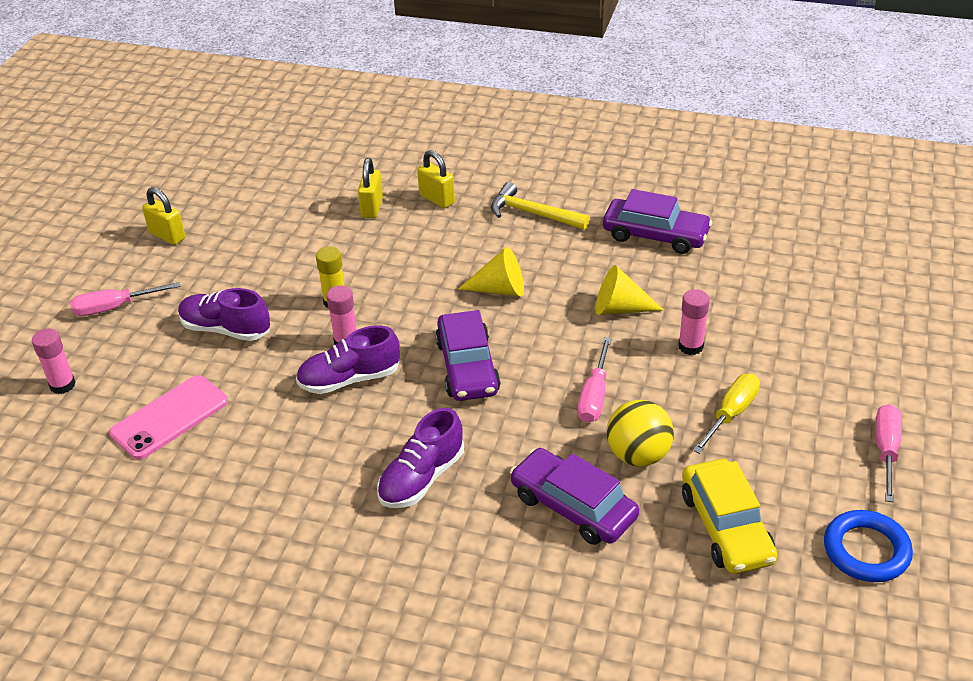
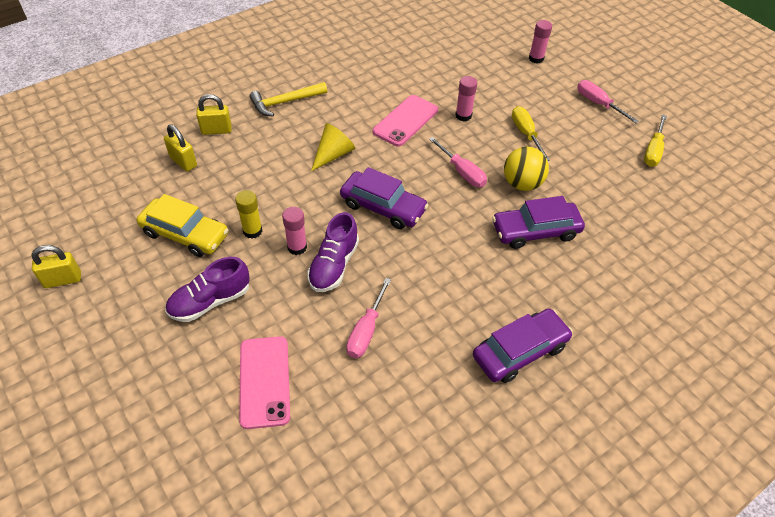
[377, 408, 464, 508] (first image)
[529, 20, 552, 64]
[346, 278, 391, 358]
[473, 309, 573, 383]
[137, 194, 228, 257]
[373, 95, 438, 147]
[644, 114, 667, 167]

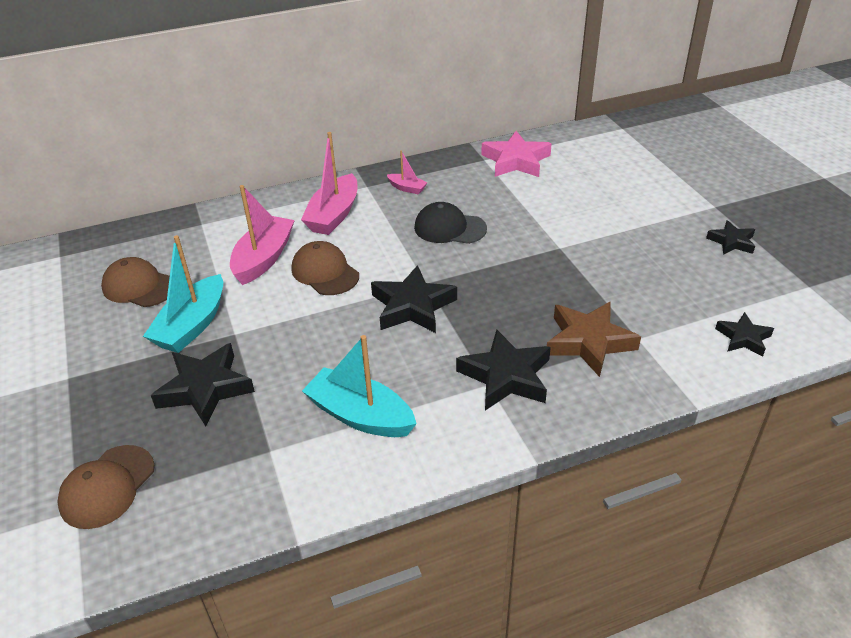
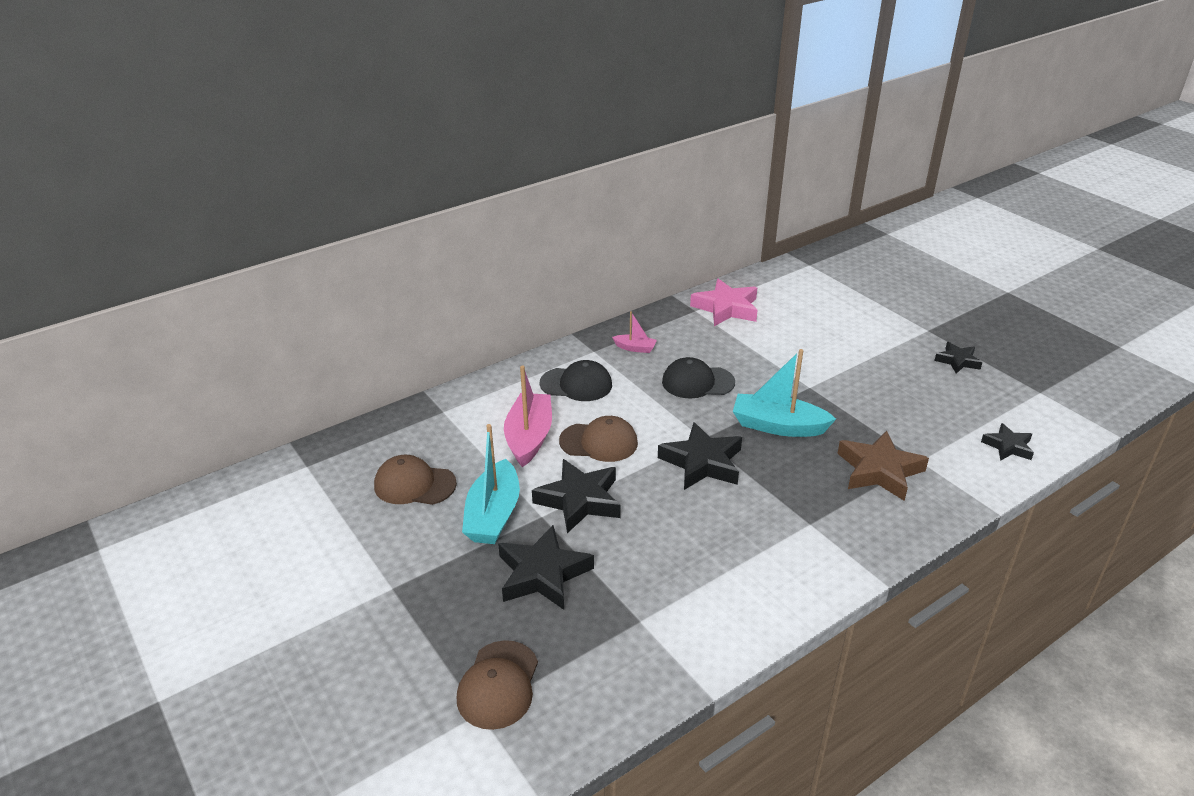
[733, 349, 836, 437]
[532, 459, 621, 533]
[540, 360, 612, 401]
[559, 416, 638, 462]

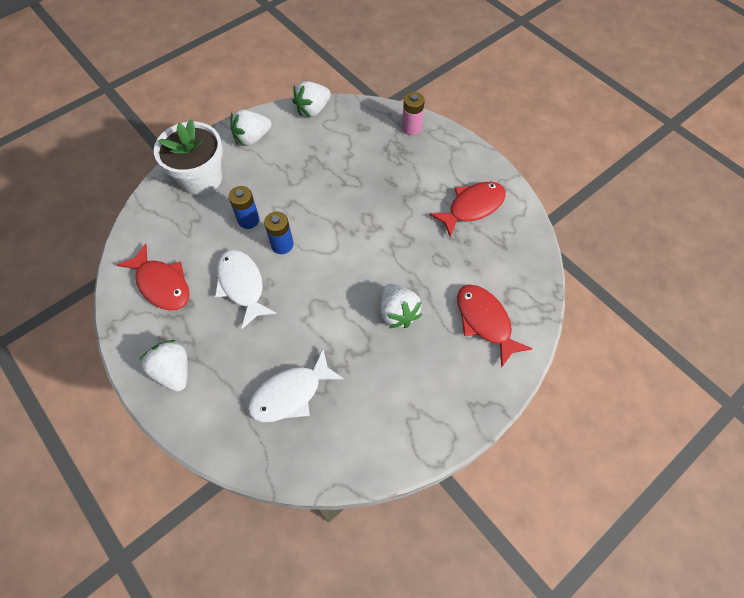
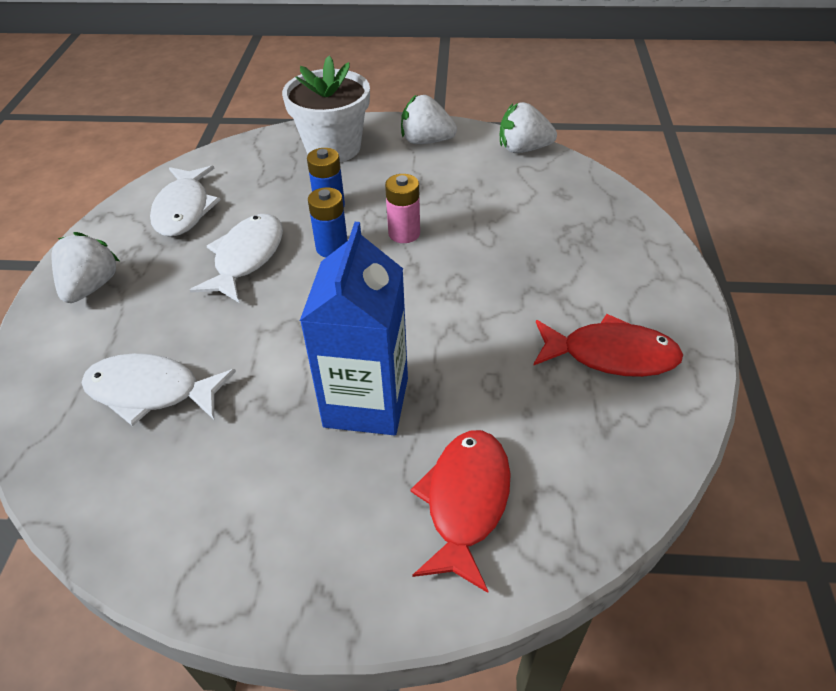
[385, 174, 420, 243]
[300, 222, 408, 435]
[150, 166, 221, 237]

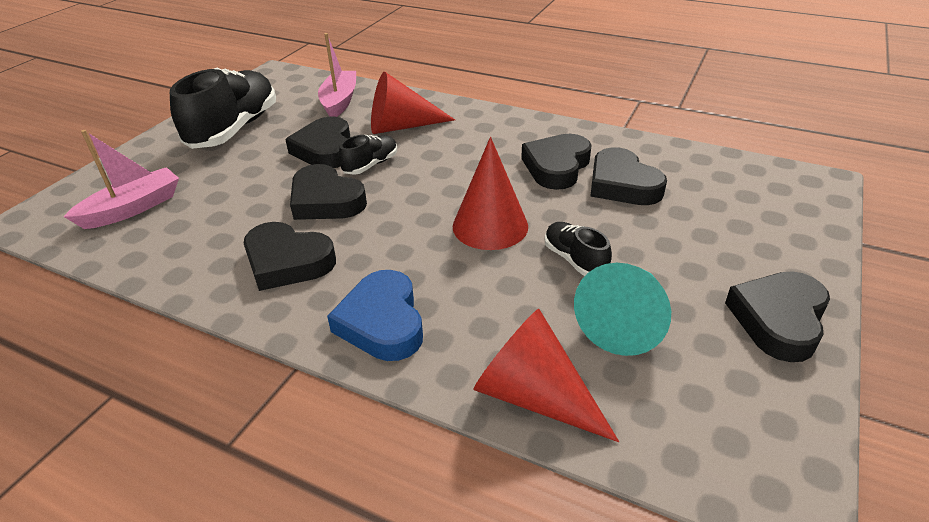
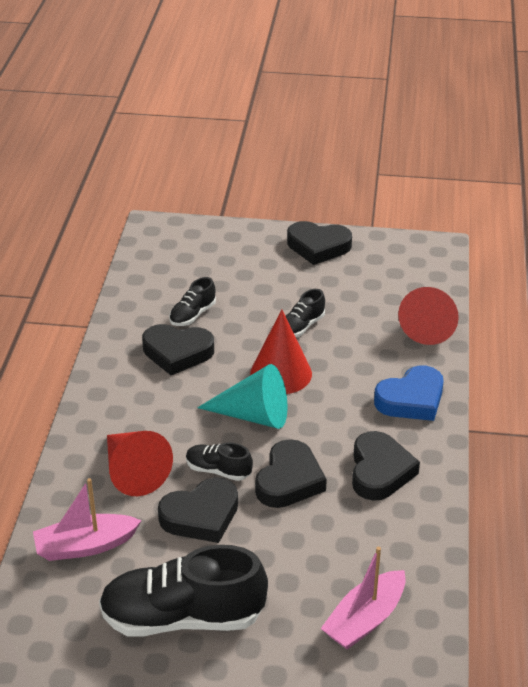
[197, 364, 287, 429]
[169, 277, 216, 326]
[321, 547, 406, 649]

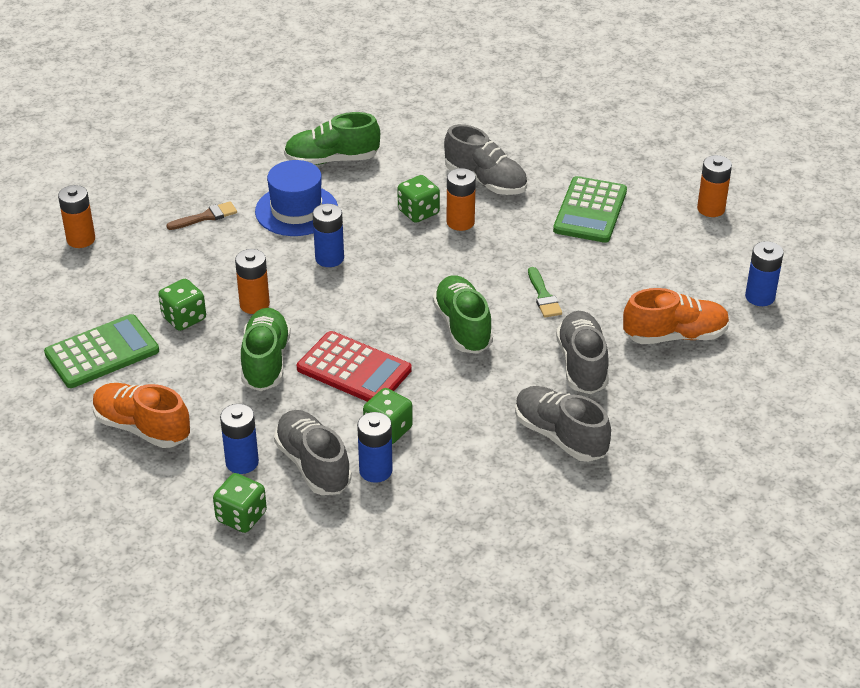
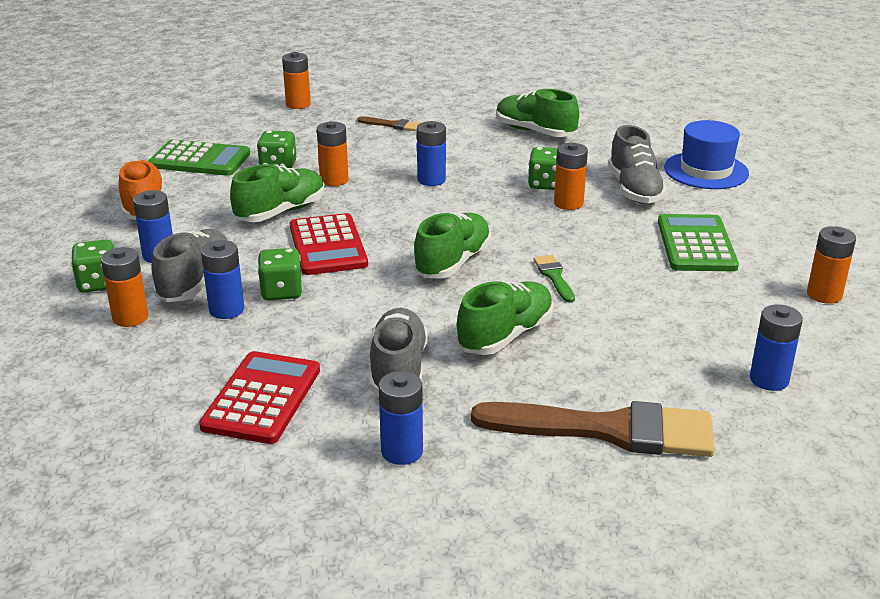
[623, 288, 730, 344] (first image)
[101, 247, 149, 327]
[199, 351, 320, 444]
[379, 371, 423, 465]
[471, 401, 715, 457]
[664, 120, 749, 189]
[456, 281, 554, 355]
[533, 255, 575, 303]
[658, 214, 739, 271]

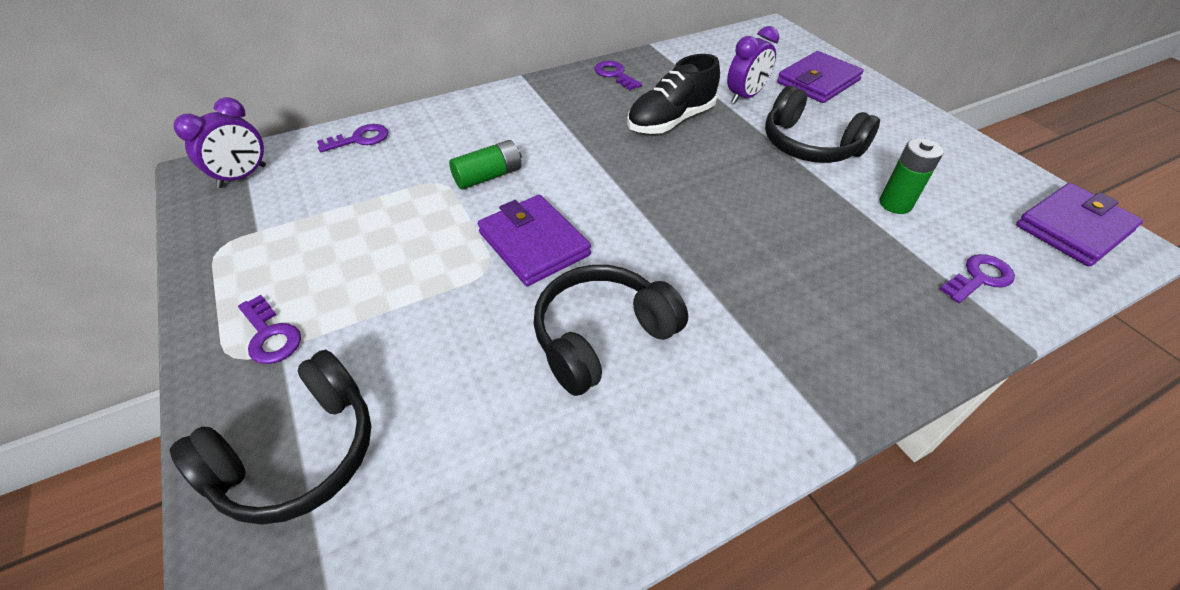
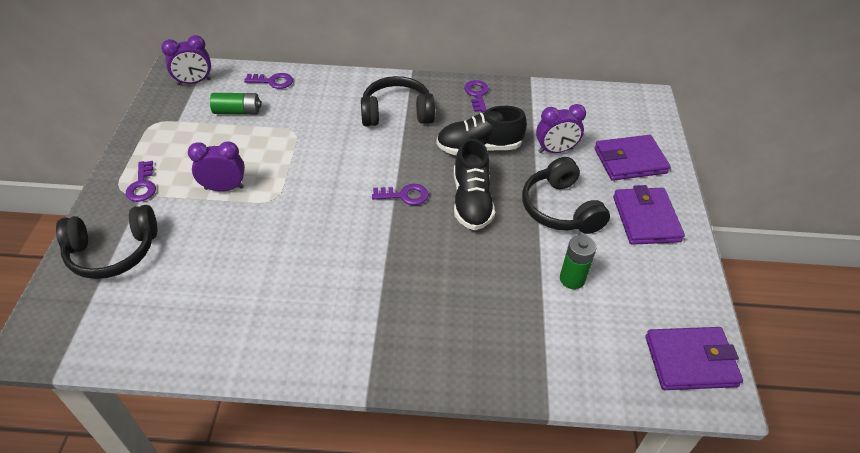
[188, 141, 245, 191]
[454, 138, 495, 230]
[210, 93, 261, 114]
[613, 185, 685, 245]
[361, 76, 435, 126]
[372, 184, 429, 205]

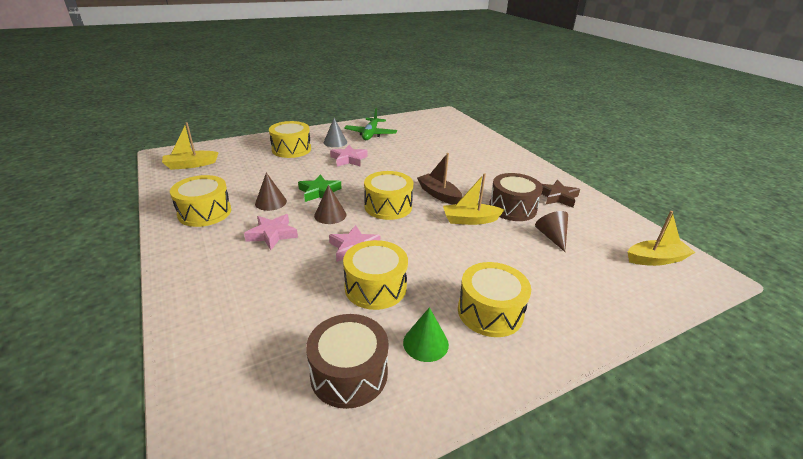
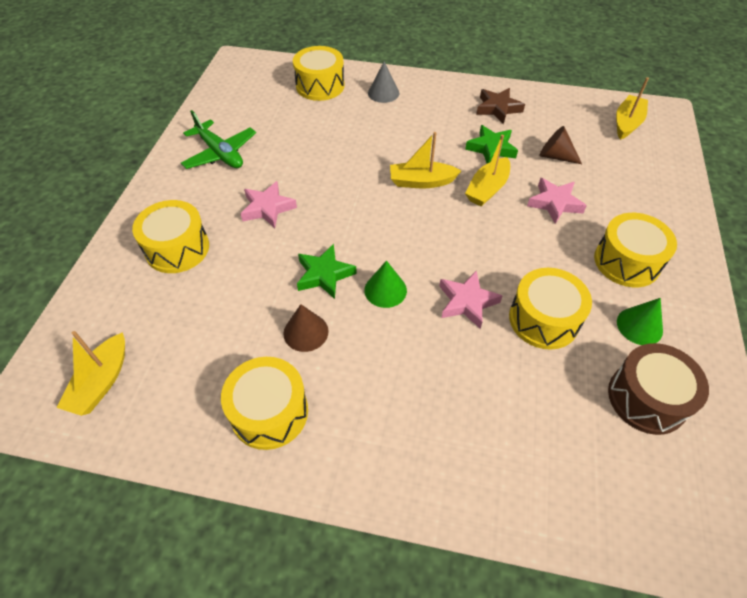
[527, 178, 587, 224]
[368, 61, 399, 103]
[293, 46, 345, 101]
[465, 125, 518, 163]
[364, 261, 407, 308]
[390, 132, 461, 188]

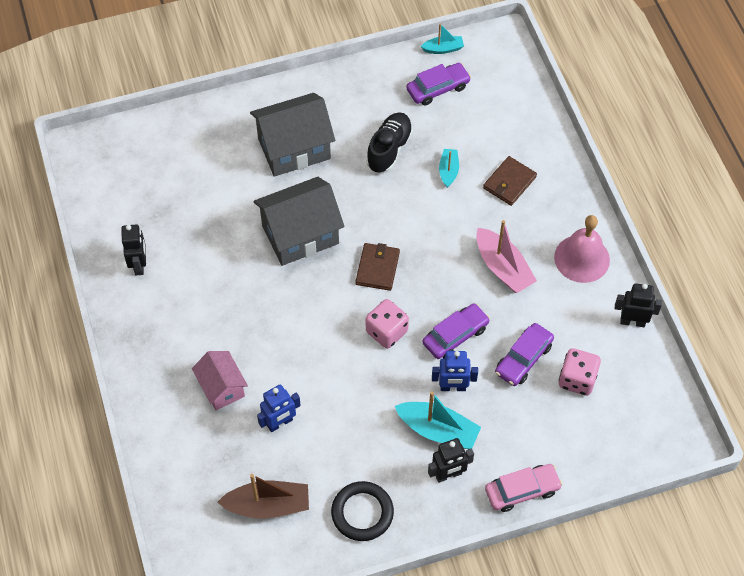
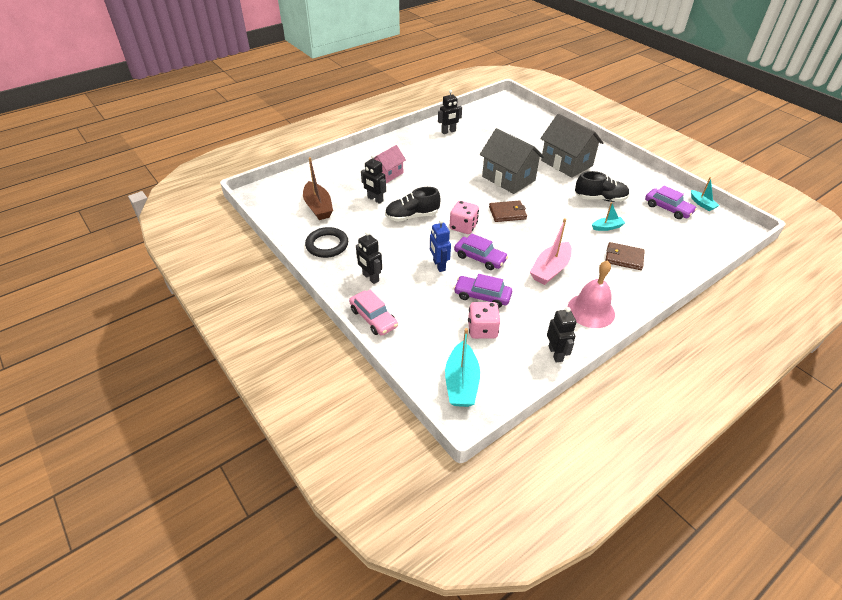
[385, 187, 441, 222]
[445, 328, 480, 407]
[361, 155, 386, 204]

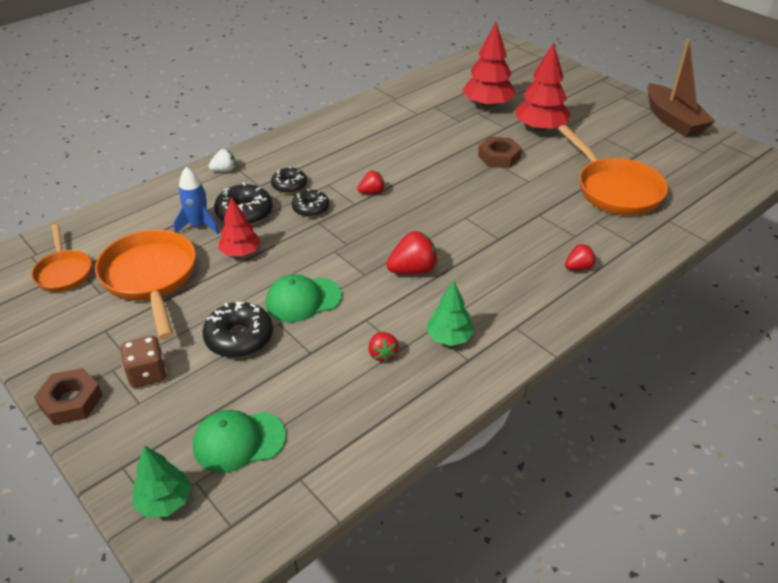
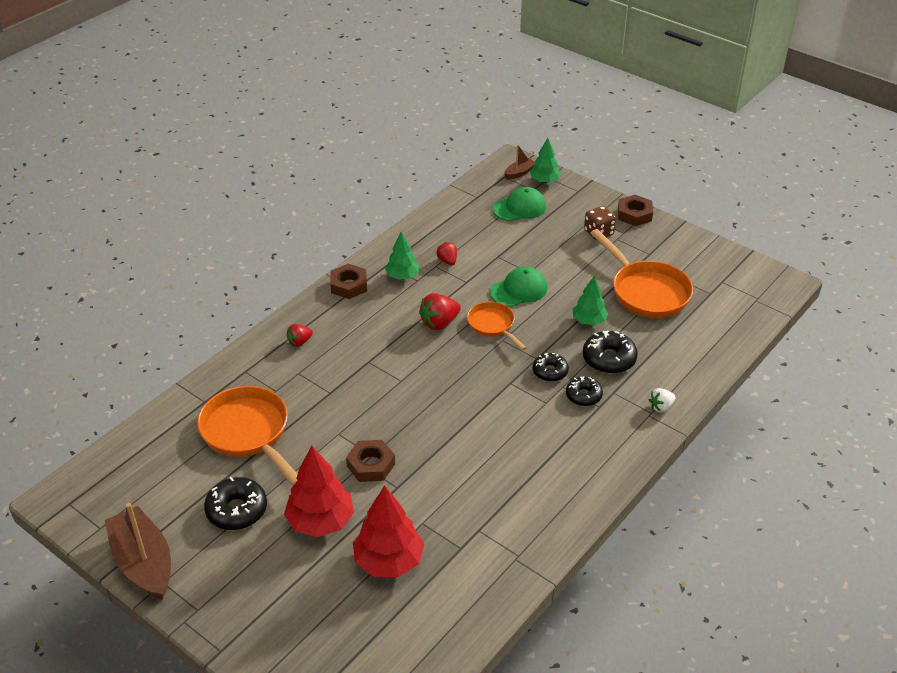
[174, 167, 219, 234] (first image)
[357, 171, 385, 194] (first image)
[330, 264, 367, 299]
[504, 145, 535, 179]
[467, 301, 527, 351]
[204, 477, 267, 530]
[573, 276, 609, 325]

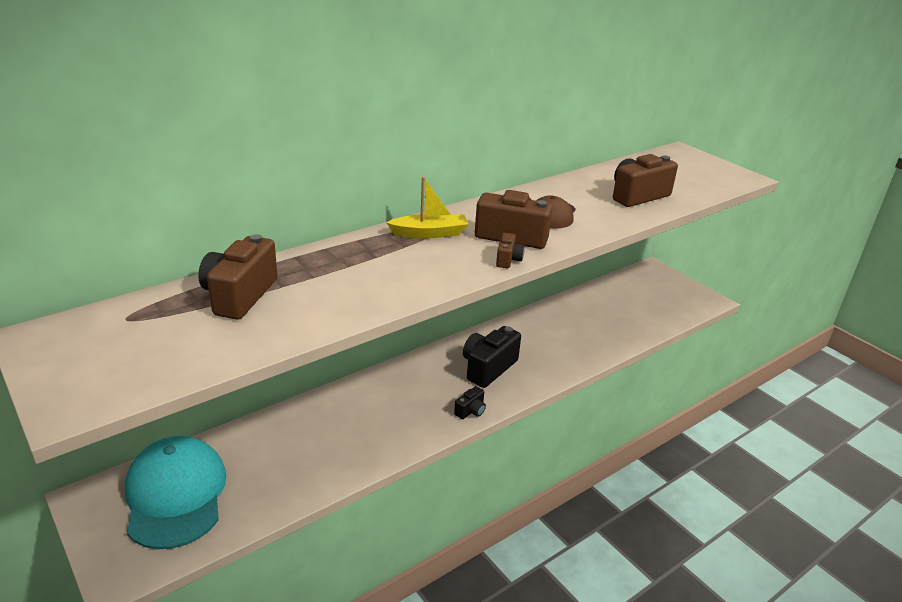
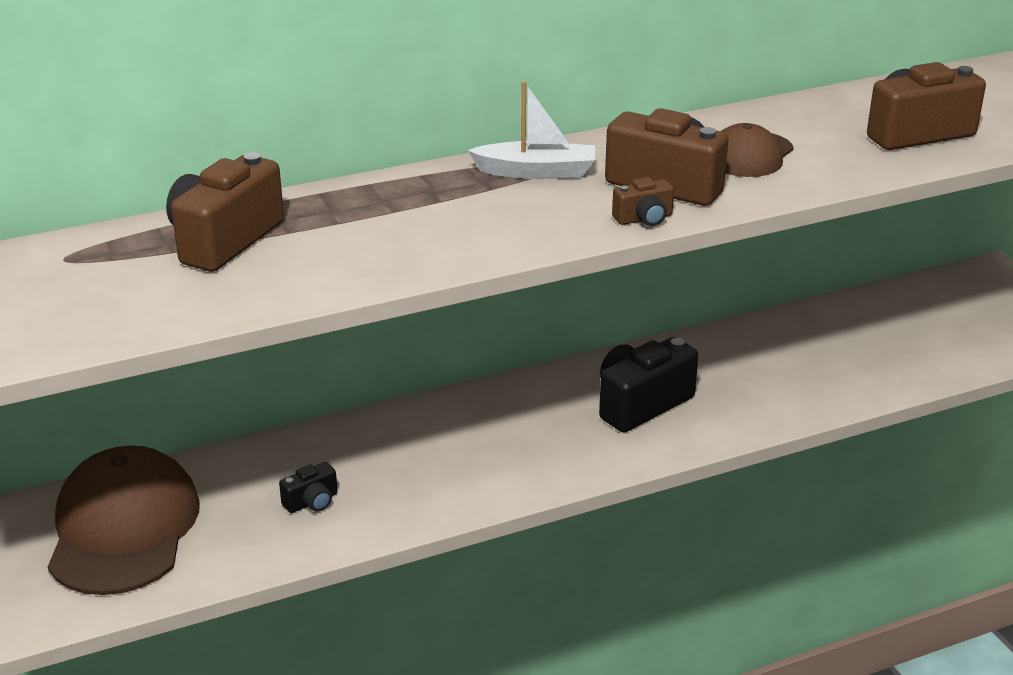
[279, 462, 338, 513]
[48, 446, 200, 595]
[467, 81, 595, 179]
[612, 177, 674, 226]

